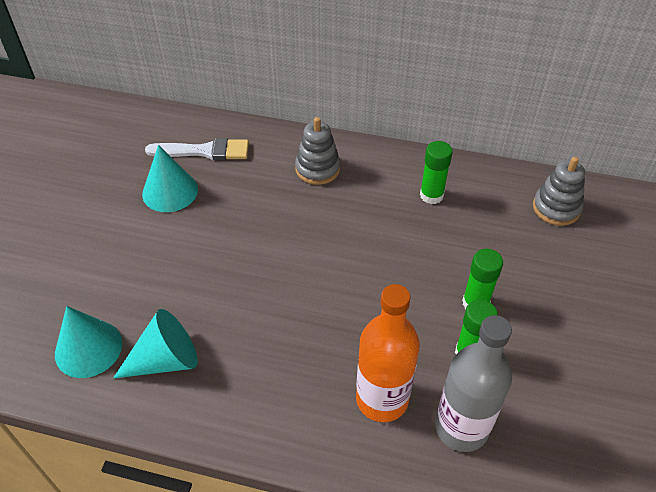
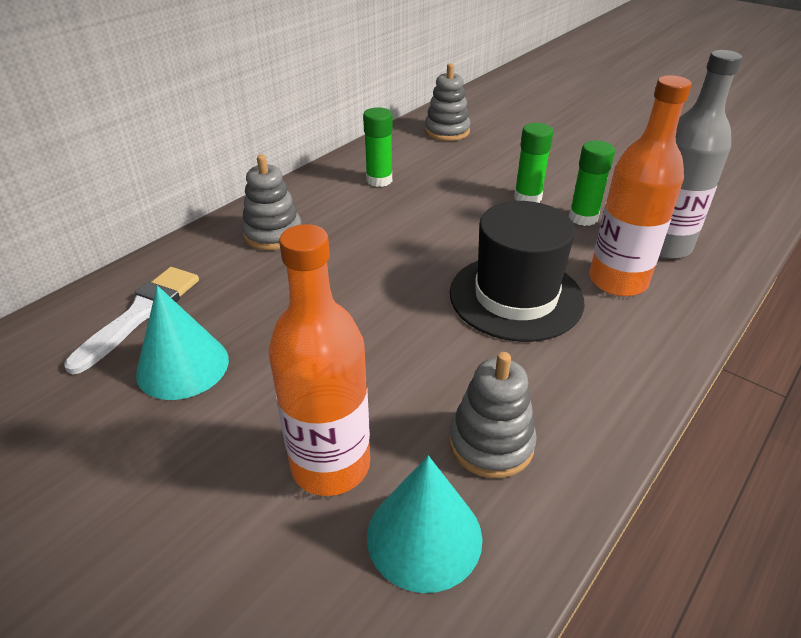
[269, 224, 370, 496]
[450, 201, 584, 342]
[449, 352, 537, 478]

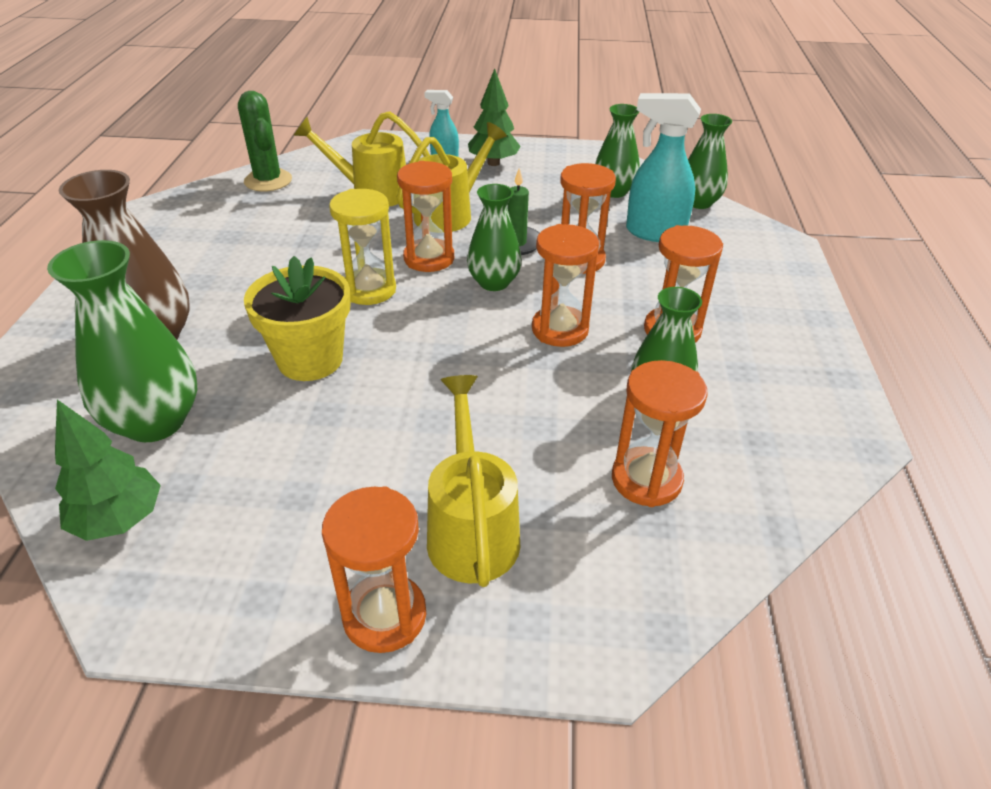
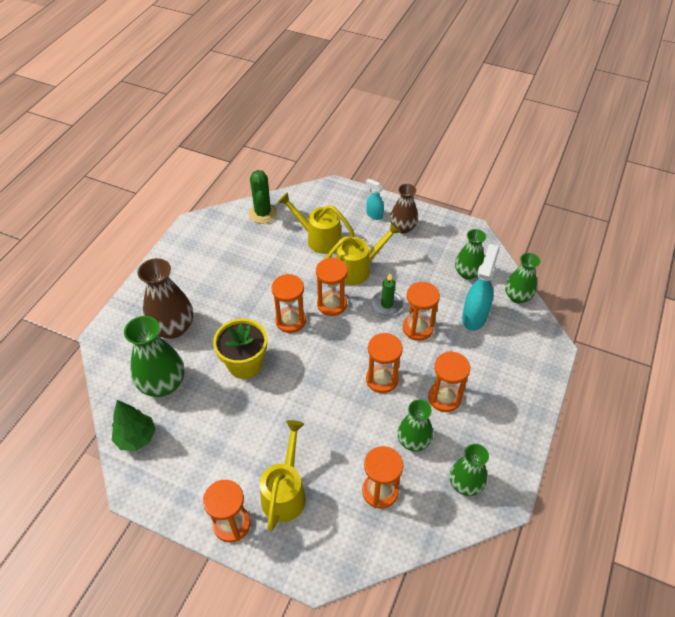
[450, 444, 489, 496]
[390, 184, 418, 233]
[271, 274, 306, 333]
[462, 244, 499, 331]

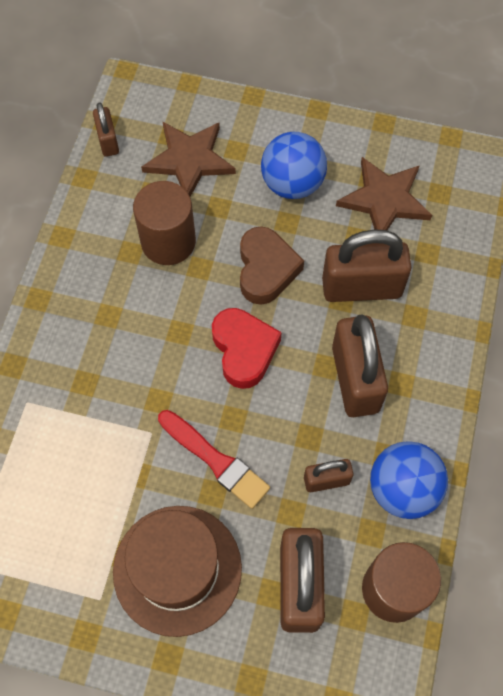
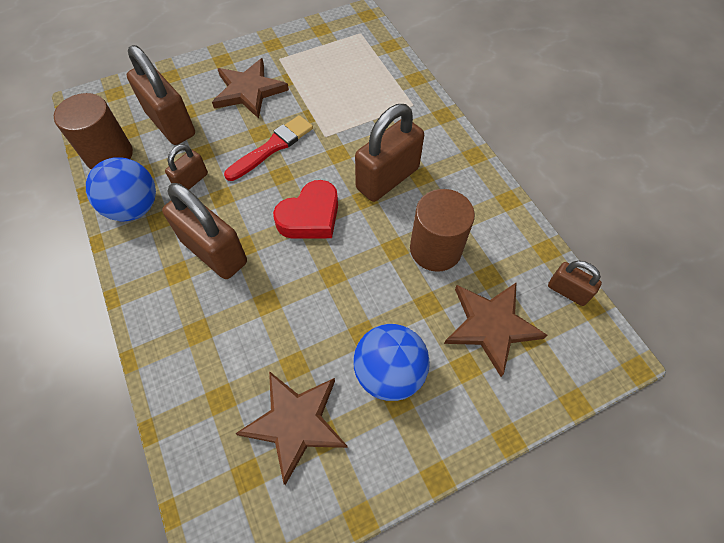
[240, 226, 304, 305] (first image)
[355, 104, 424, 202]
[212, 58, 289, 119]
[224, 115, 313, 181]
[273, 180, 338, 239]

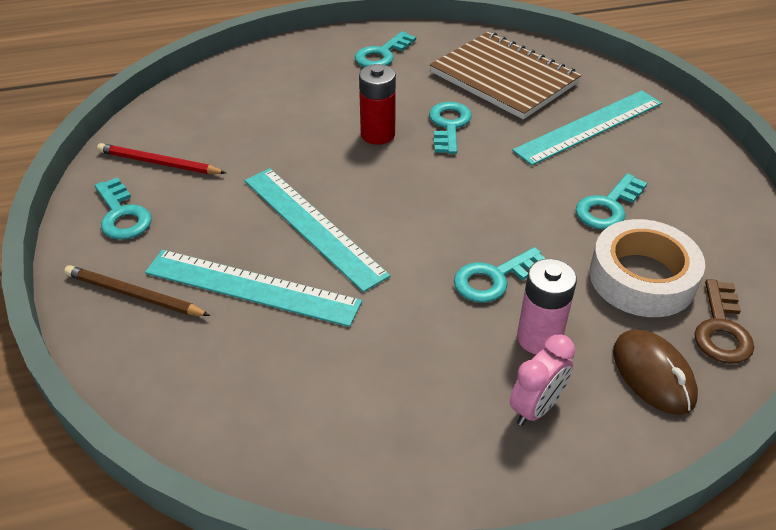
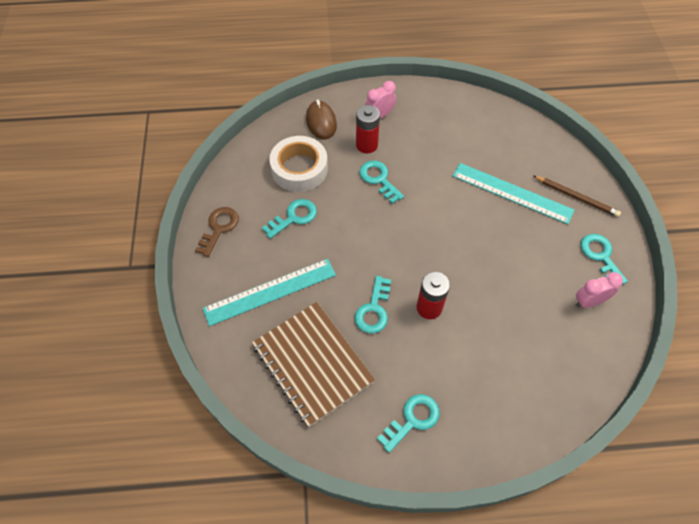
[245, 168, 390, 292] (first image)
[195, 207, 239, 257]
[576, 272, 623, 308]
[356, 105, 380, 153]
[360, 160, 404, 204]

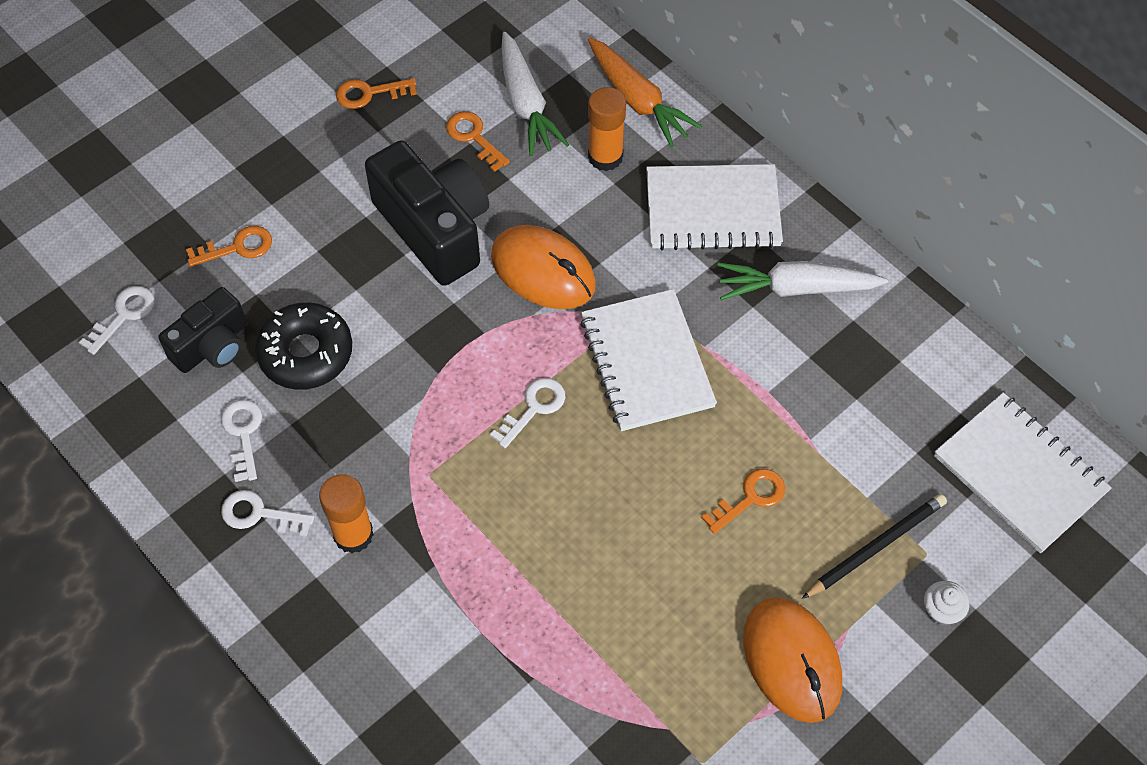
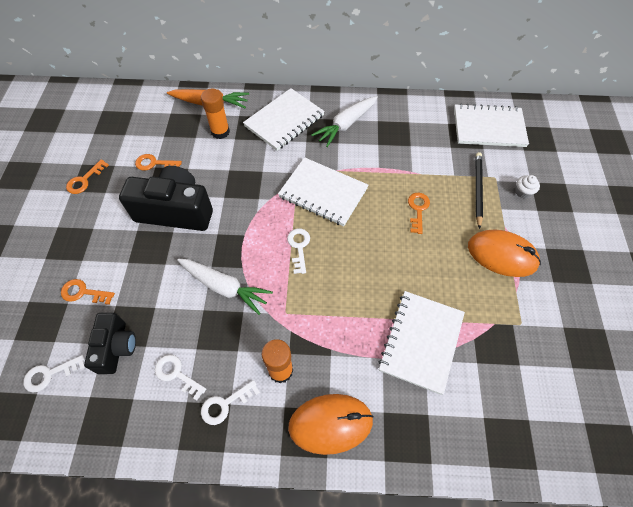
[255, 302, 352, 390] (first image)
[378, 291, 465, 395]
[288, 394, 374, 455]
[177, 259, 273, 315]
[23, 355, 85, 393]
[61, 279, 115, 305]

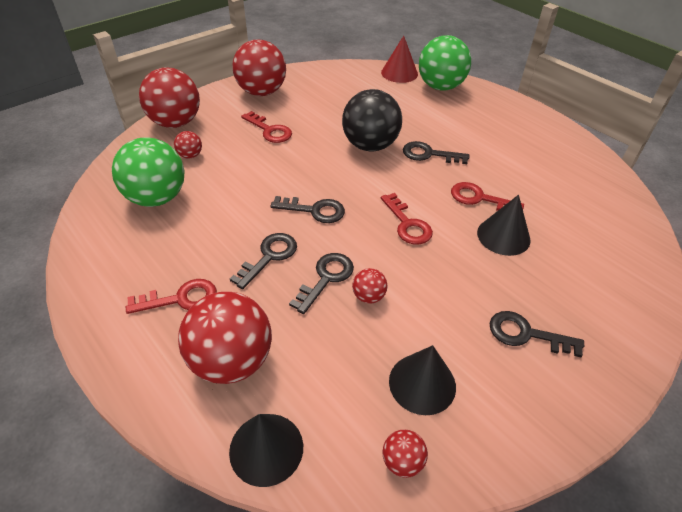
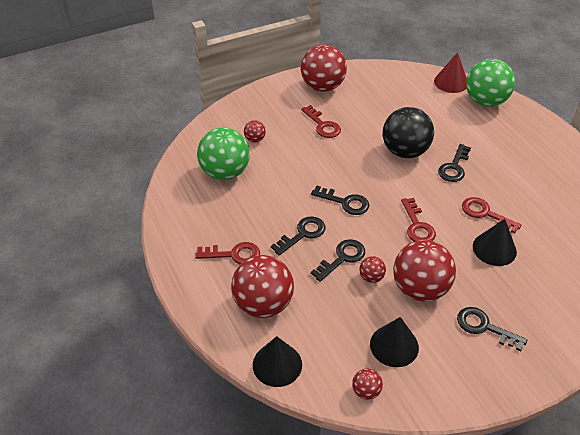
[393, 240, 456, 301]
[438, 144, 471, 182]

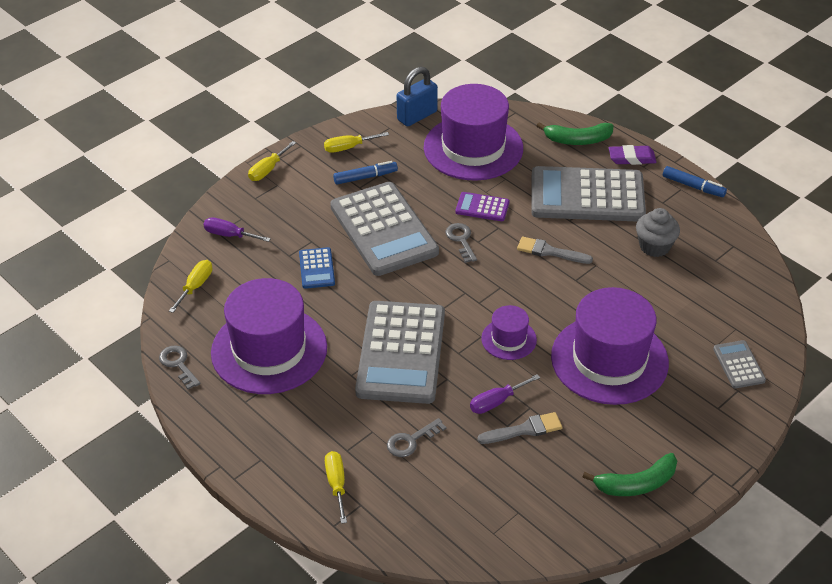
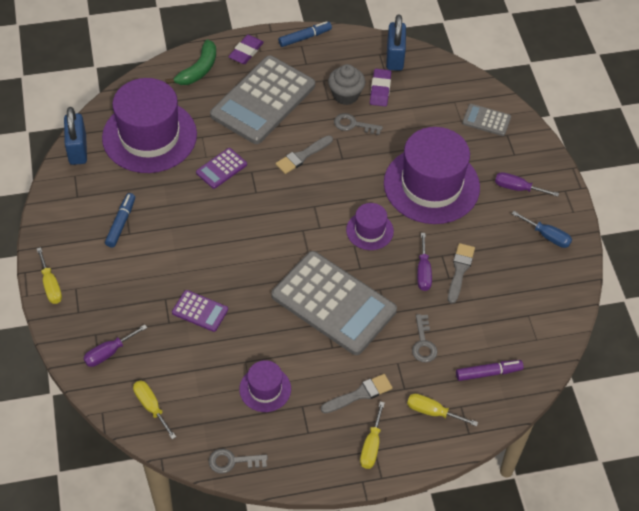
[330, 182, 439, 276] (first image)
[321, 374, 393, 413]
[370, 69, 391, 106]
[386, 15, 406, 71]
[456, 360, 524, 381]
[495, 172, 559, 197]
[360, 401, 385, 469]
[334, 113, 383, 135]
[512, 211, 572, 248]
[172, 290, 228, 332]
[239, 360, 291, 412]

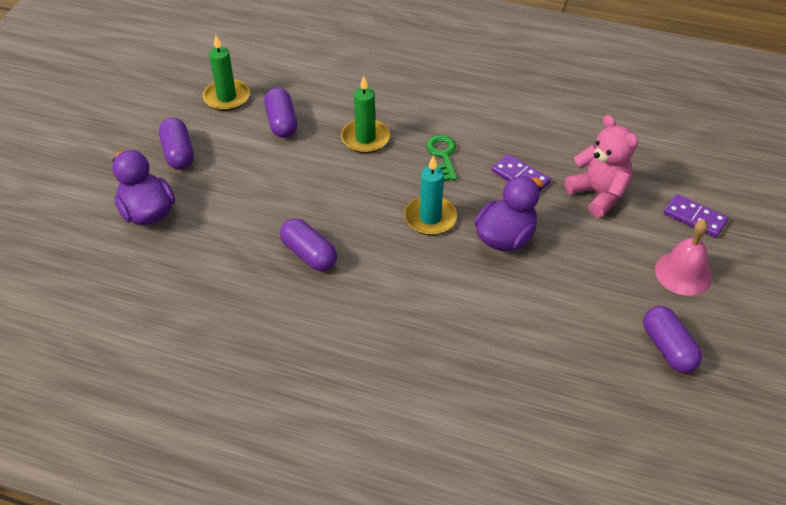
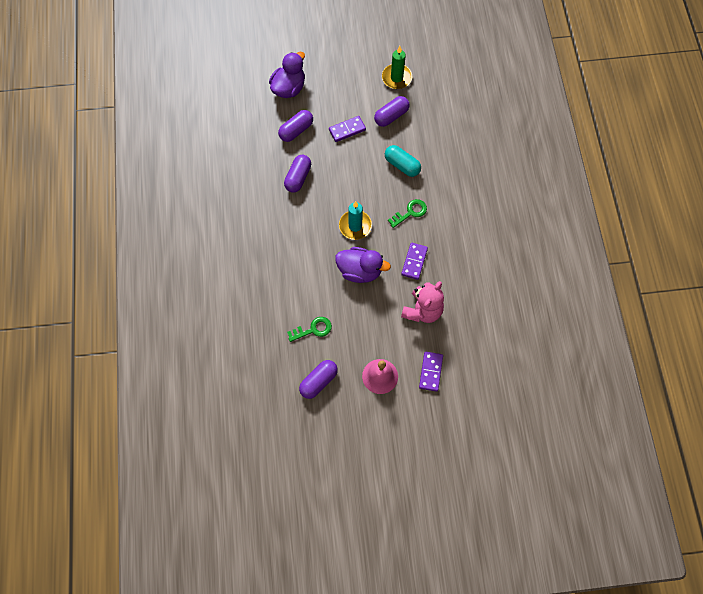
[287, 317, 332, 342]
[329, 116, 366, 142]
[278, 110, 313, 142]
[385, 145, 421, 177]

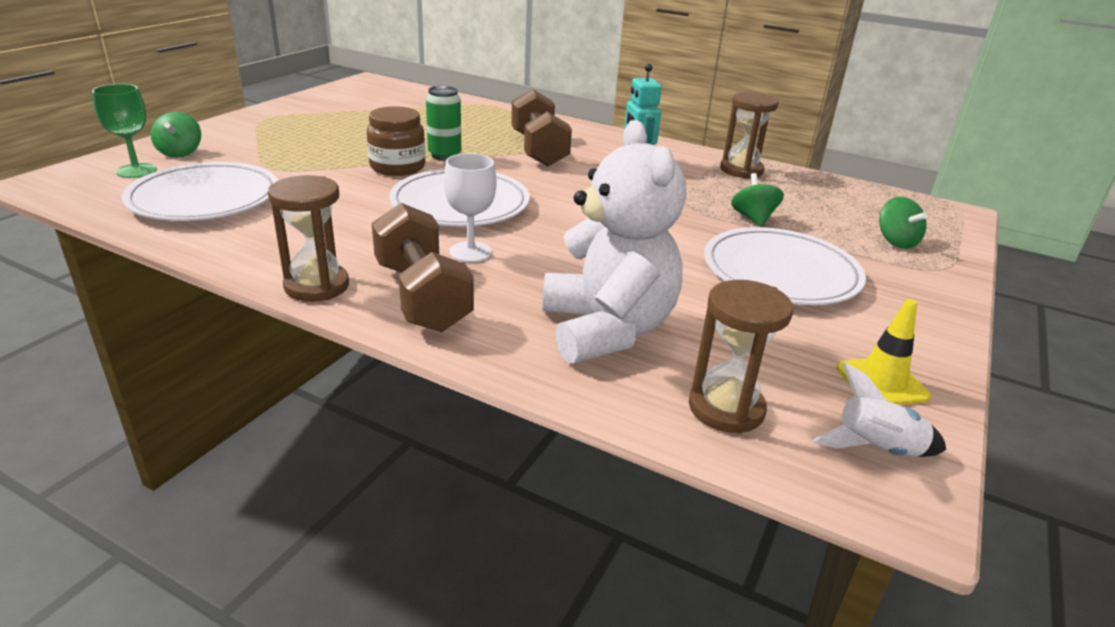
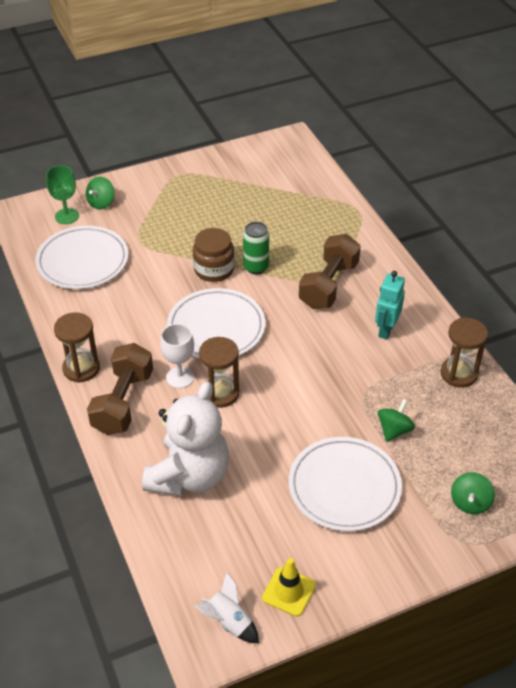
[199, 337, 239, 408]

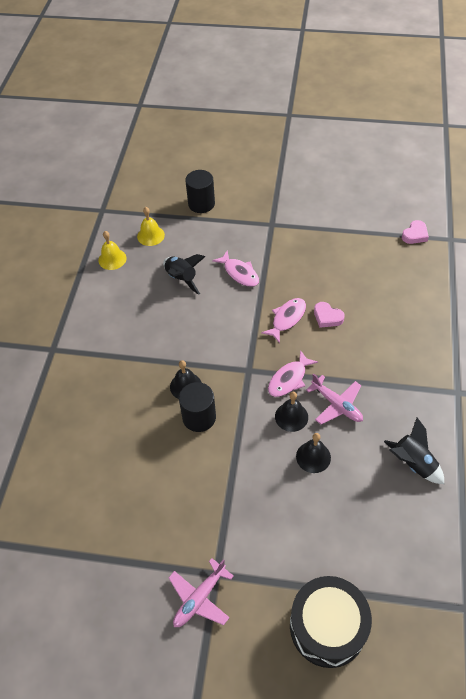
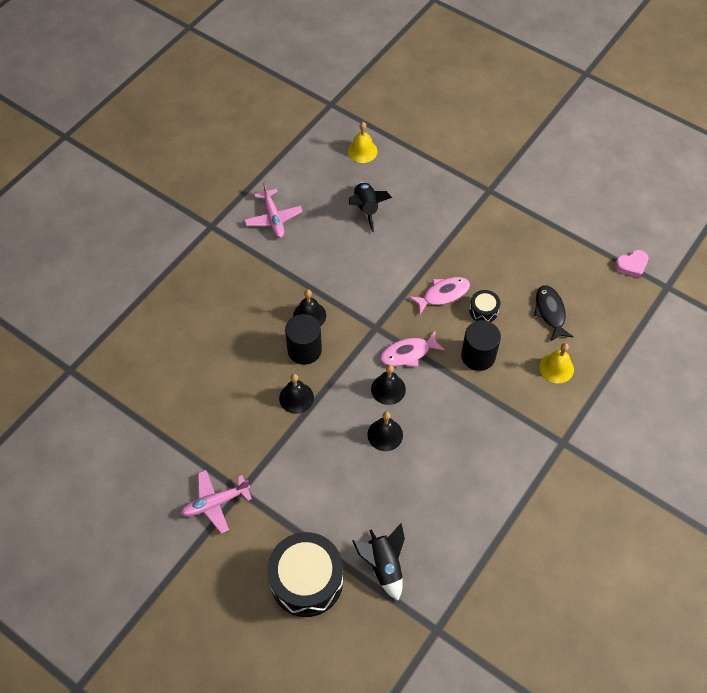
[212, 250, 259, 287] (first image)
[279, 374, 314, 414]
[534, 285, 573, 341]
[540, 343, 574, 383]
[461, 320, 501, 371]
[244, 182, 303, 238]
[352, 523, 405, 600]
[469, 290, 500, 322]

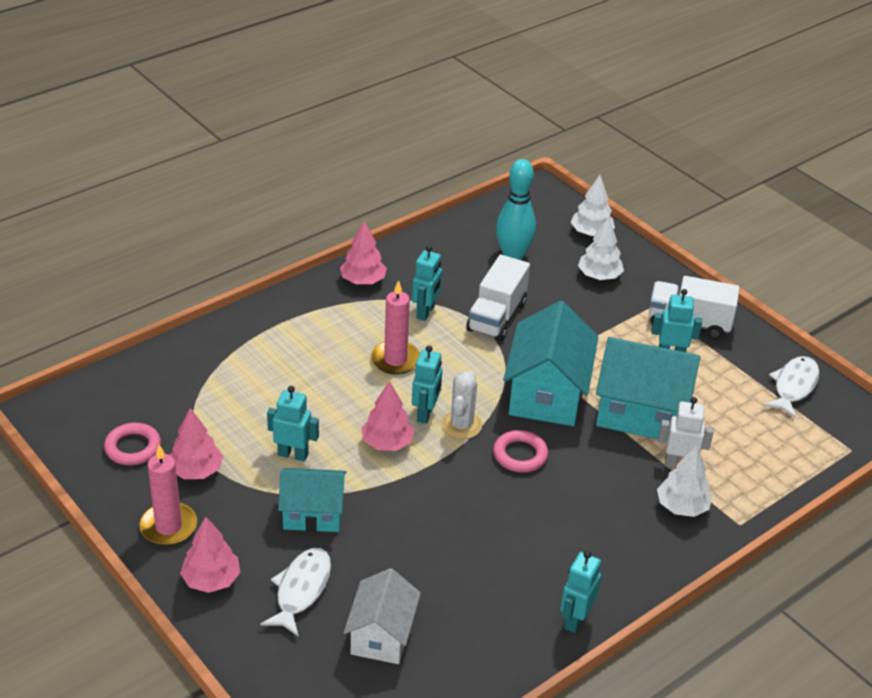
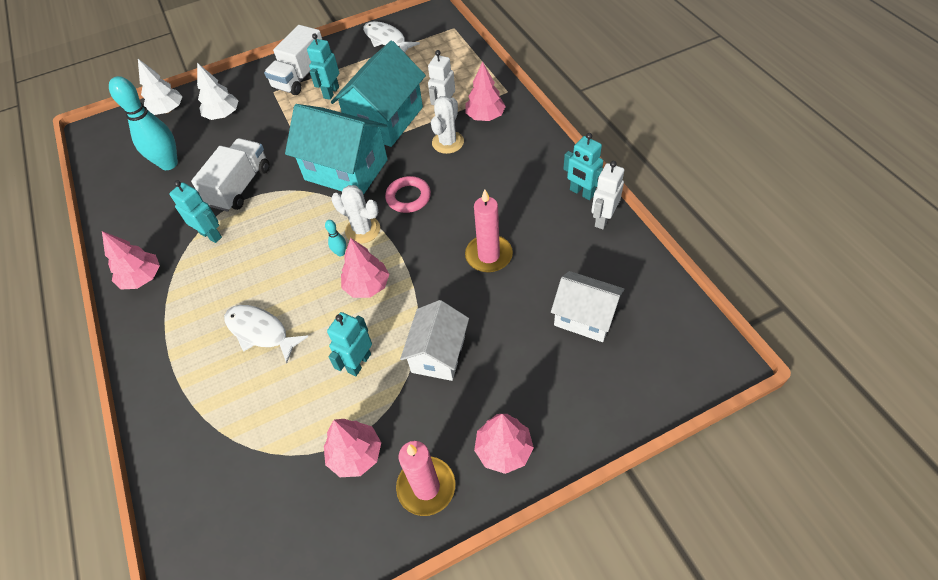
[104, 423, 161, 465] (first image)
[431, 96, 464, 154]
[591, 161, 624, 230]
[224, 305, 309, 363]
[465, 189, 513, 272]
[325, 220, 346, 257]
[400, 300, 469, 381]
[465, 62, 506, 121]
[191, 138, 270, 212]

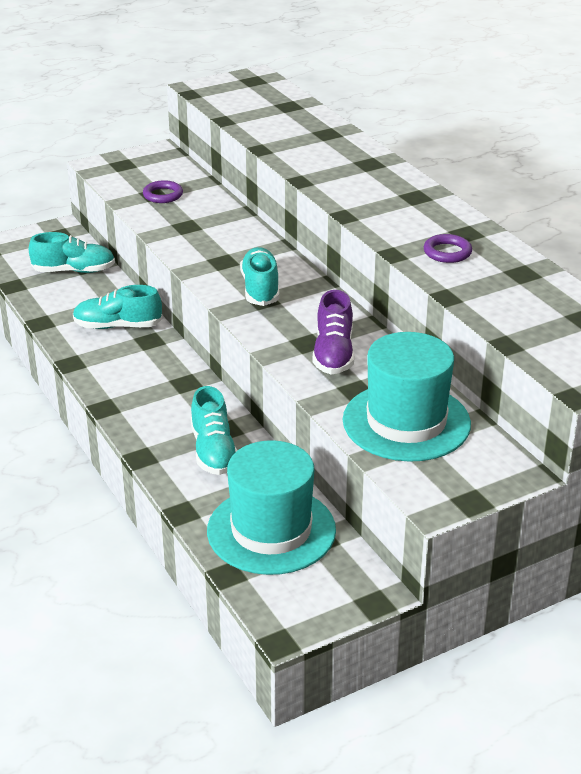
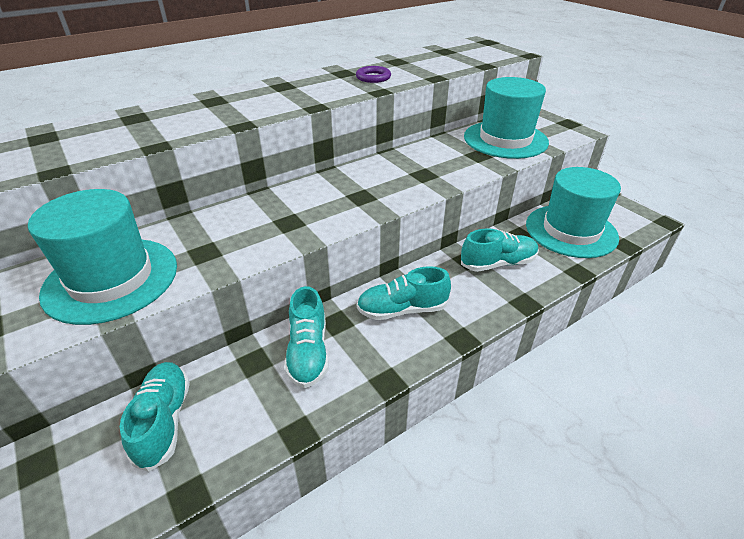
[312, 290, 355, 374] (first image)
[357, 266, 451, 320]
[28, 189, 177, 325]

